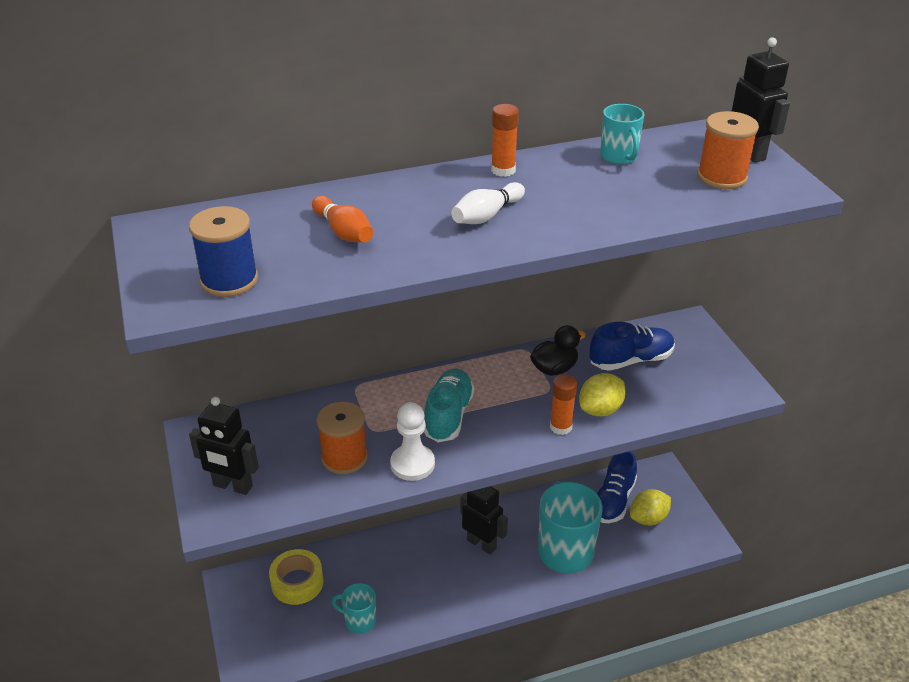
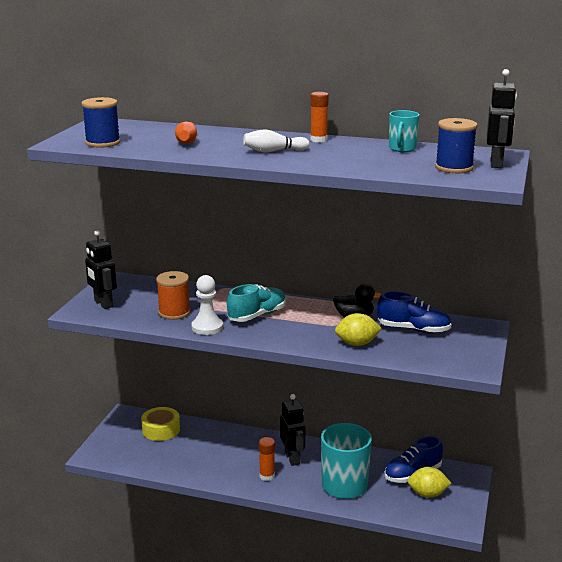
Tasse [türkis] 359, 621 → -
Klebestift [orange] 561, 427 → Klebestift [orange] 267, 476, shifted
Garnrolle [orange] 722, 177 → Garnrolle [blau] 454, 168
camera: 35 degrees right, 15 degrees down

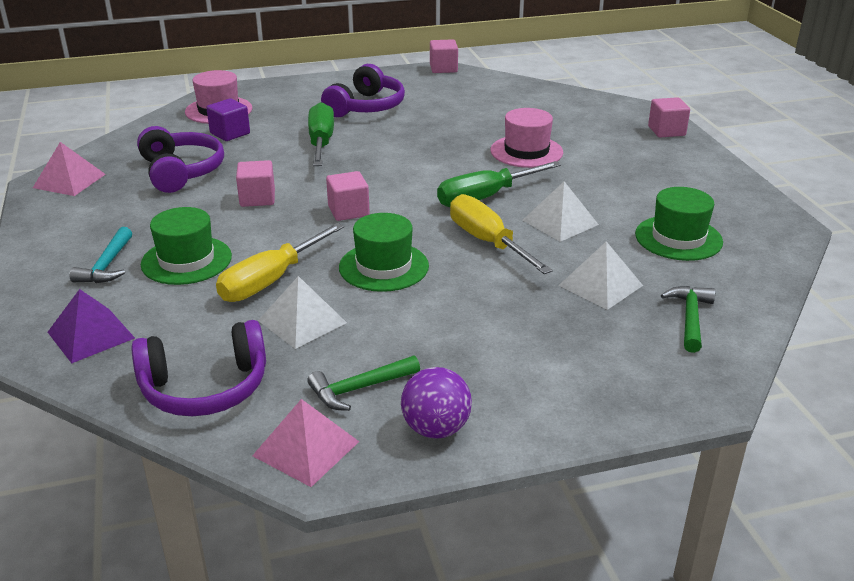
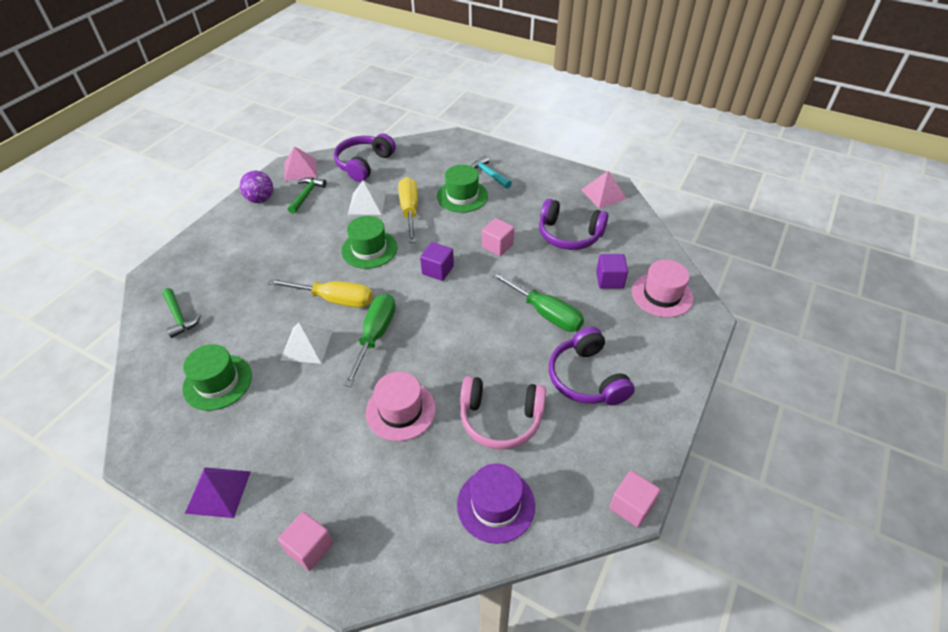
Pyramide [weiß] 600, 285 → -
- → Hut [lila] 496, 505
- → Kopfhörer [rosa] 501, 419
Pyramide [lila] 91, 335 → Pyramide [lila] 218, 491, shifted
Kubus [rosa] 348, 211 → Kubus [lila] 438, 270
camera: 135 degrees right, 15 degrees up

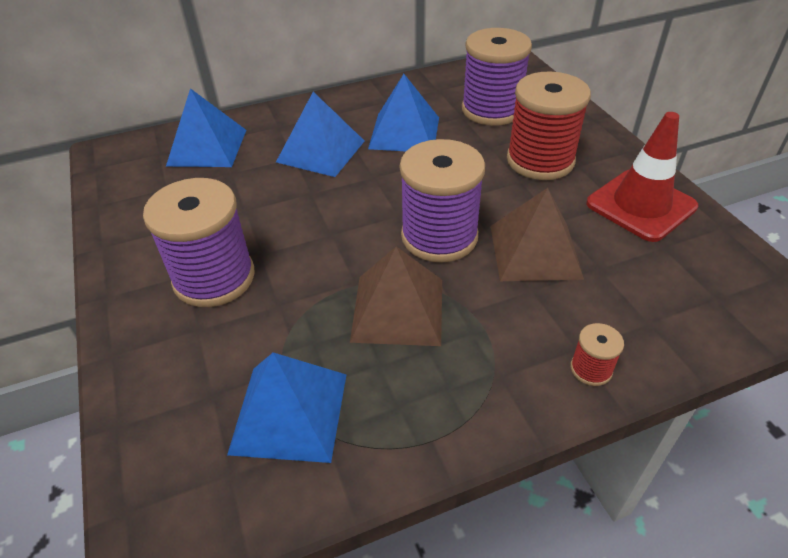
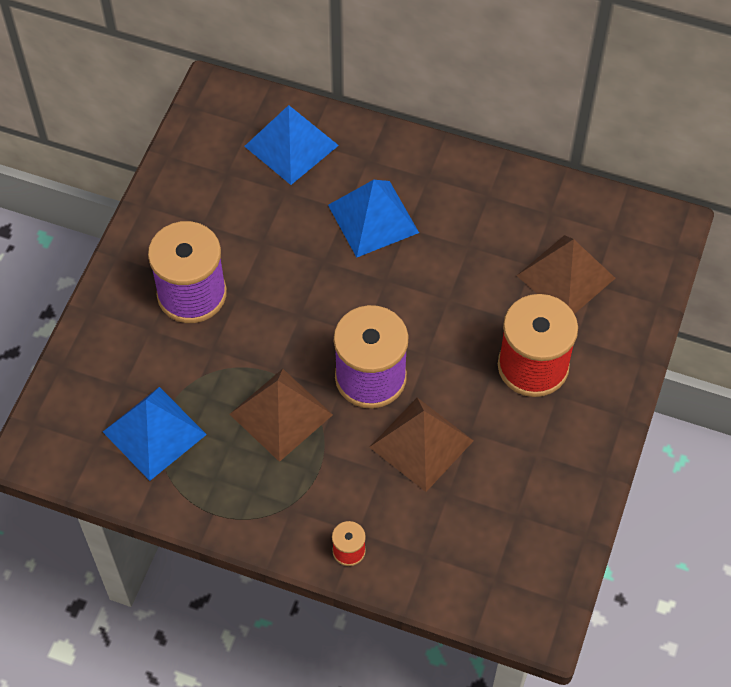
Pyramide [blau] 404, 132 → -
Leitkegel [rot] 641, 205 → -
Garnrolle [lila] 491, 110 → Pyramide [braun] 566, 277
camera: 40 degrees right, 15 degrees up

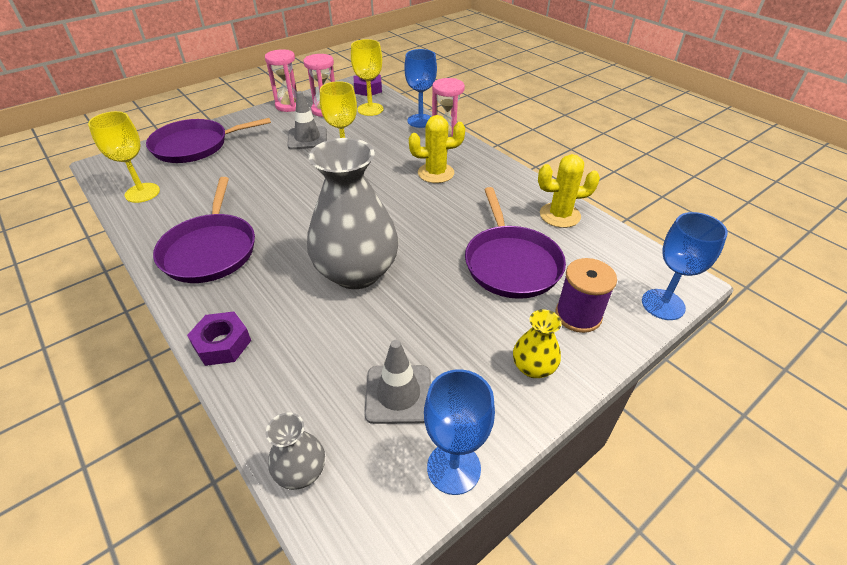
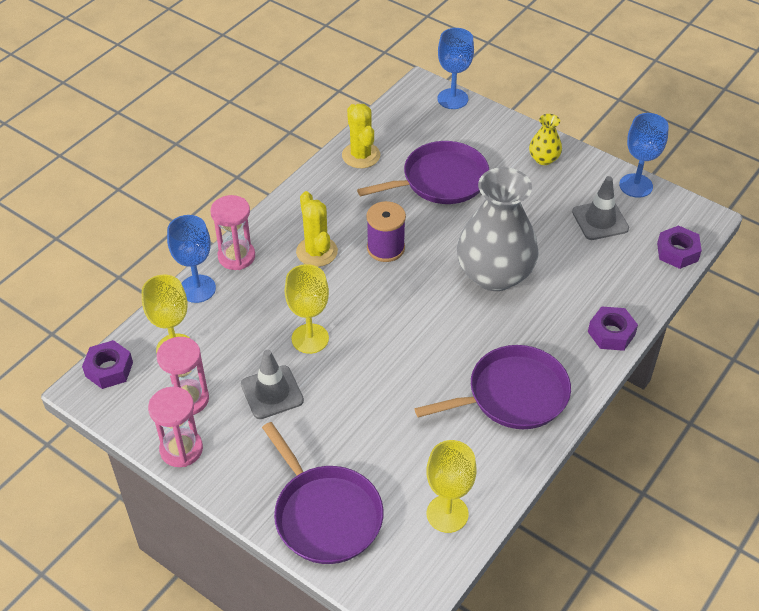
Garnrolle [lila] 578, 315 → Garnrolle [lila] 385, 248, shifted
Vase [grau] 301, 471 → Sechskantmutter [lila] 677, 252
camera: 105 degrees left, 5 degrees up

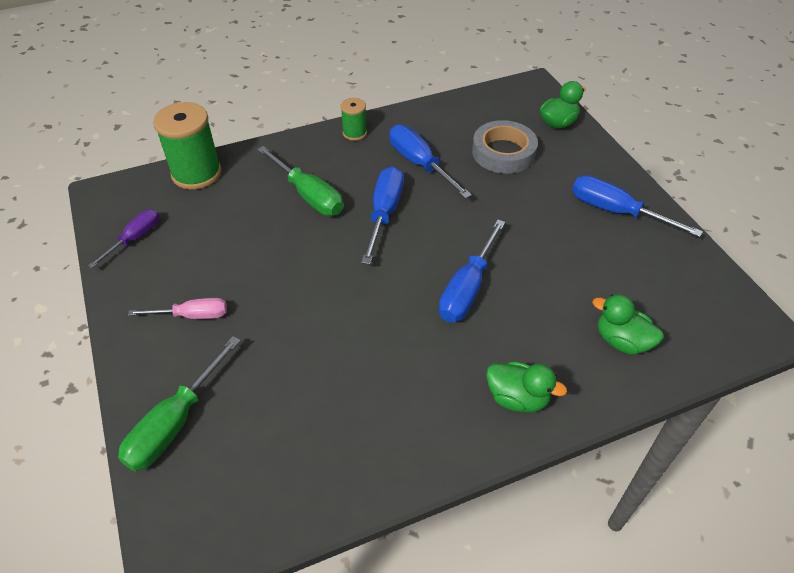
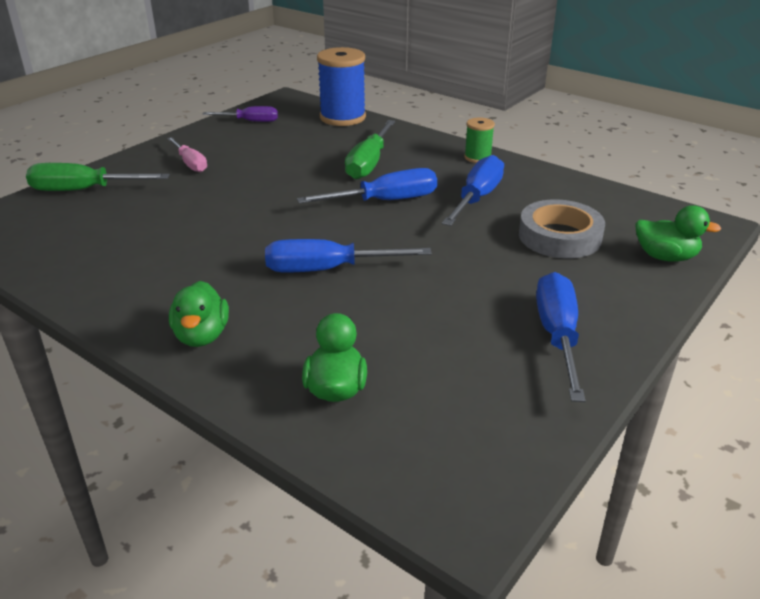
Garnrolle [grün] 196, 173 → Garnrolle [blau] 342, 117
camera: 60 degrees right, 15 degrees down

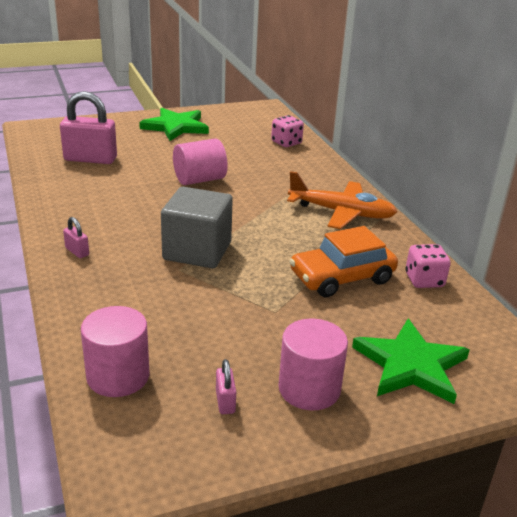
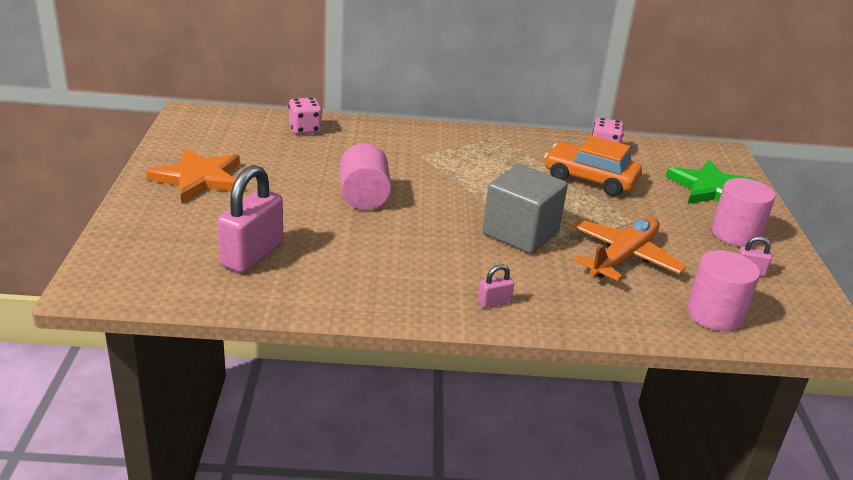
Flugzeug [orange] 341, 213 → Flugzeug [orange] 623, 257, shifted
Stern [grün] 175, 127 → Stern [orange] 198, 178
Auto [orange] 342, 277 → Auto [orange] 590, 179, 120 degrees clockwise
camera: 70 degrees left, 0 degrees up

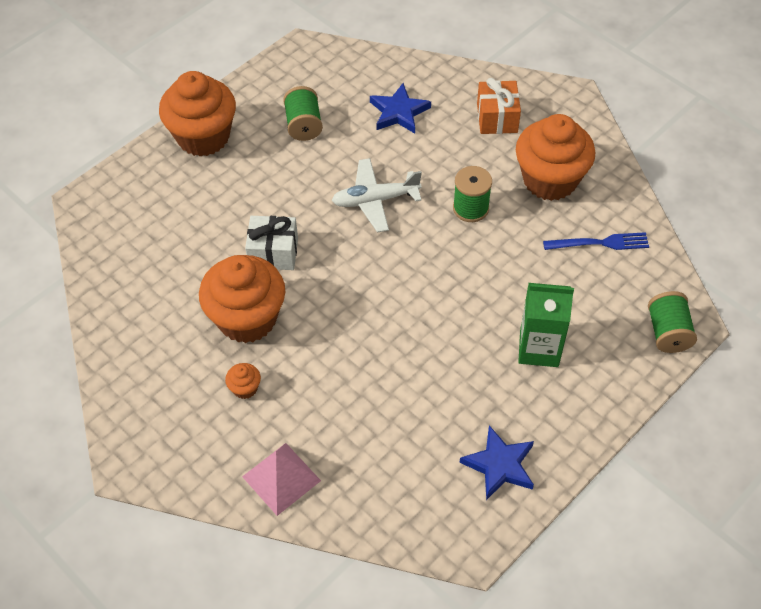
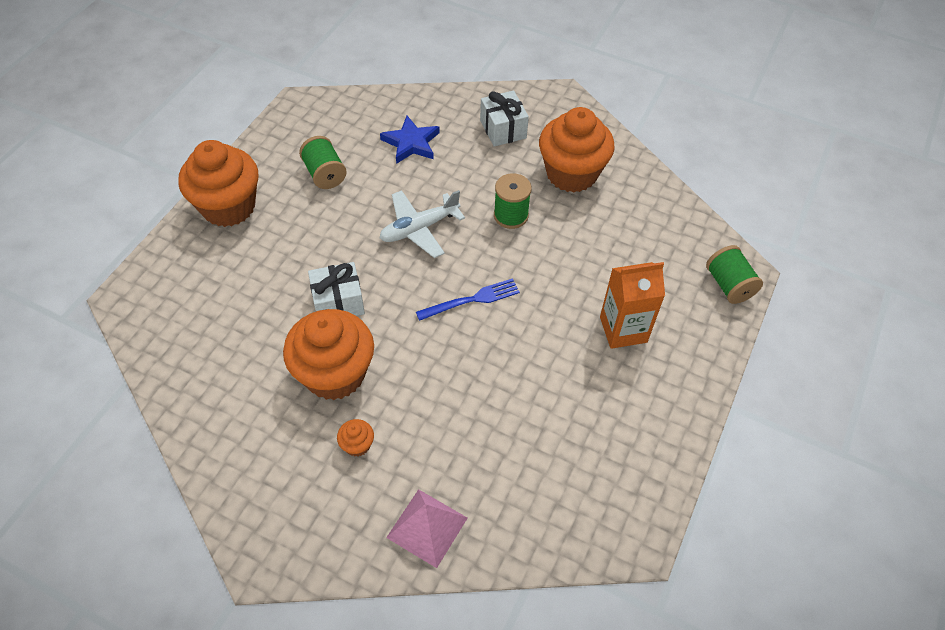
Stern [blau] 499, 465 → -
Gabel [blau] 601, 243 → Gabel [blau] 472, 299, shifted
Geschenk [orange] 497, 118 → Geschenk [weiß] 503, 129
Getränkekarton [grün] 539, 348 → Getränkekarton [orange] 623, 329
camera: 20 degrees left, 0 degrees up

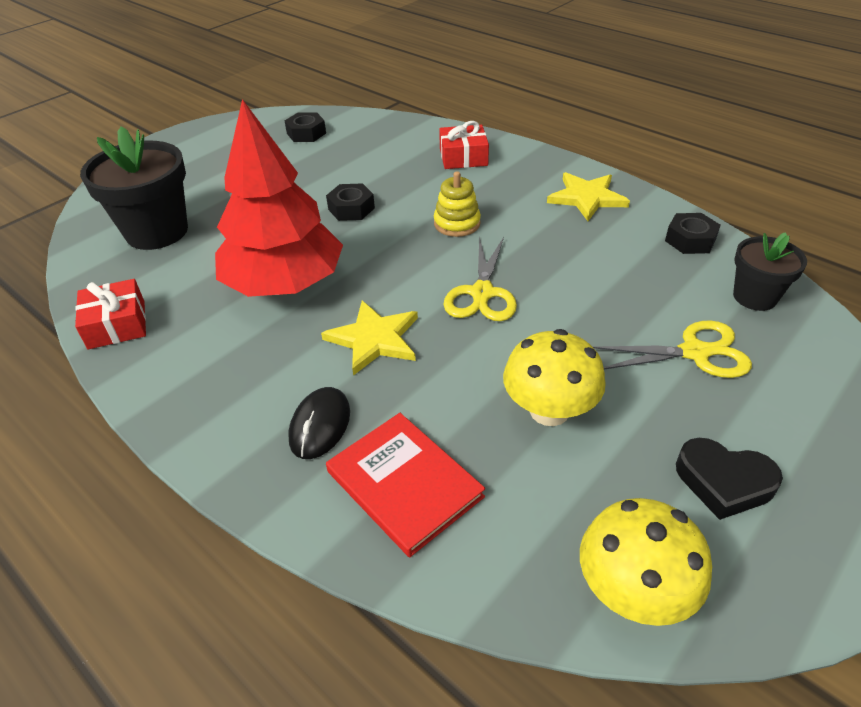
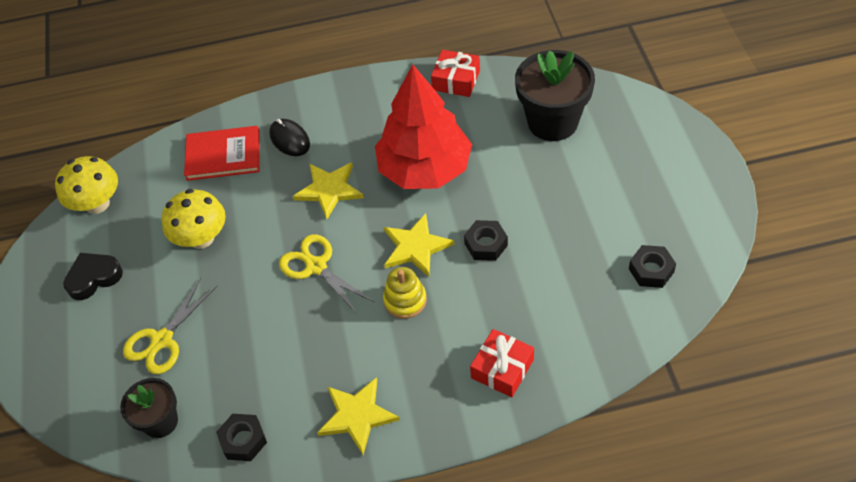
- → Stern [gelb] 415, 247
camera: 130 degrees right, 10 degrees up

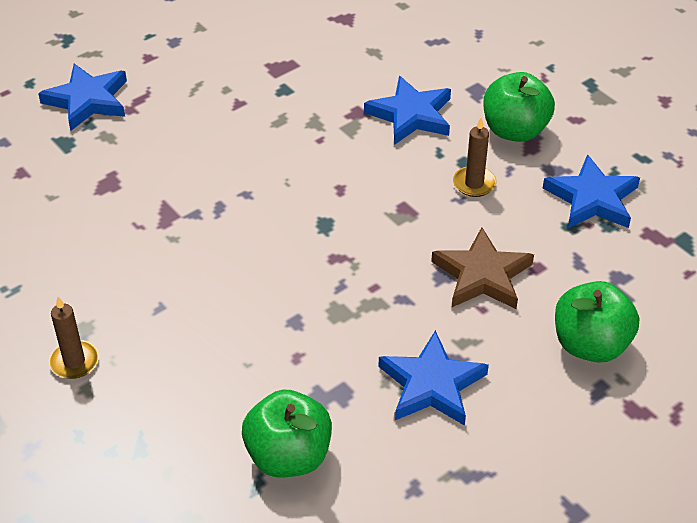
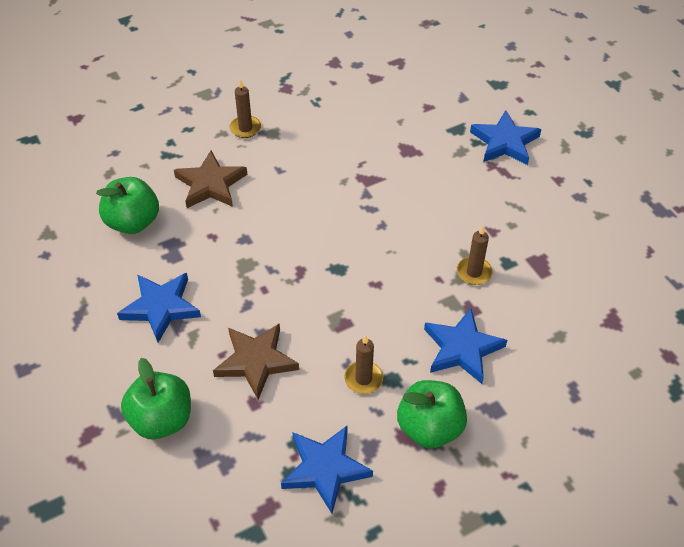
- → Stern [braun] 210, 184
- → Kerze [braun] 474, 272
camera: 100 degrees right, 5 degrees up

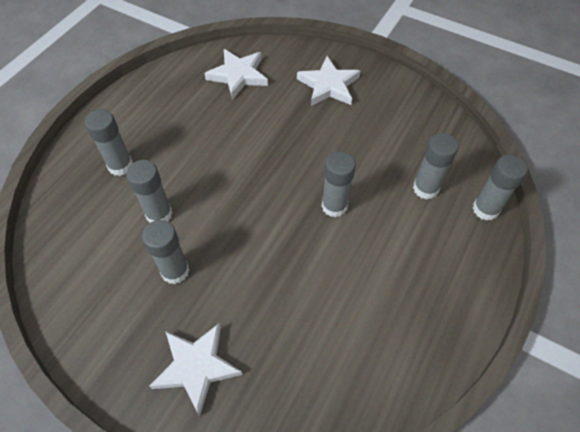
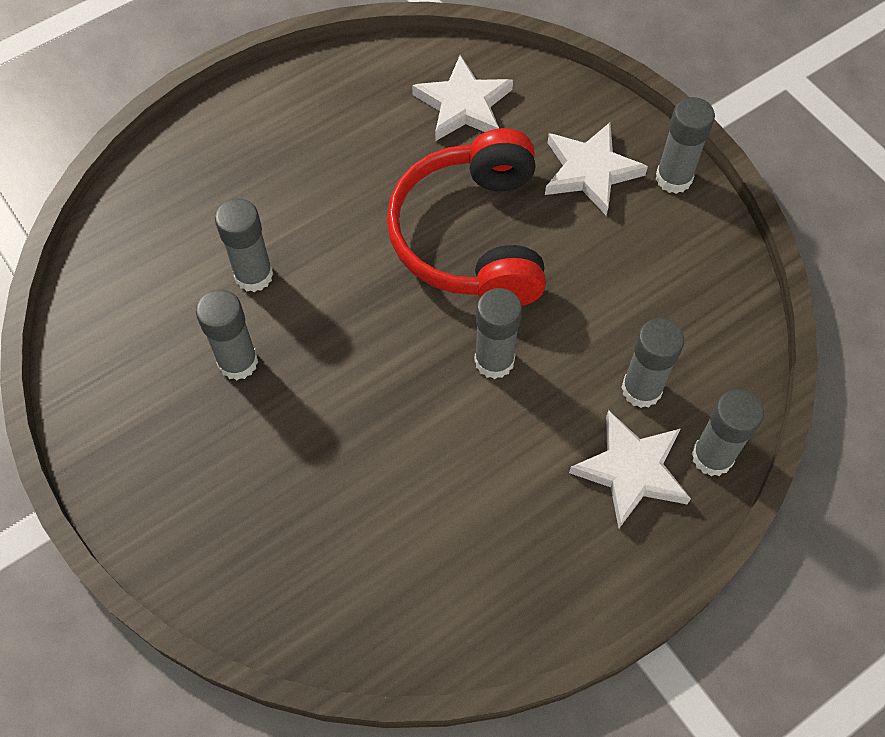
- → Kopfhörer [rot] 472, 236
Klebestift [grau] 120, 165 → Klebestift [grau] 673, 178, shifted
Stern [weiß] 196, 367 → Stern [weiß] 631, 470, shifted
camera: 25 degrees right, 5 degrees up

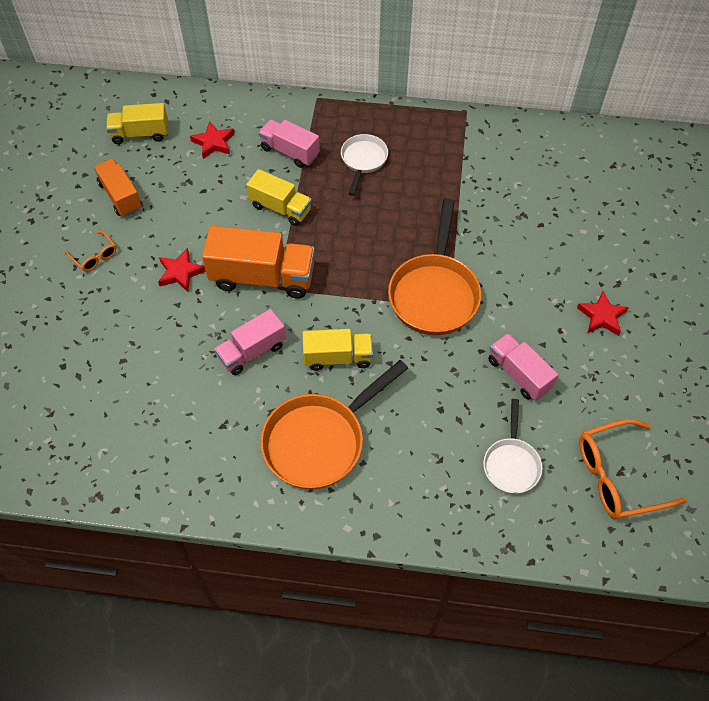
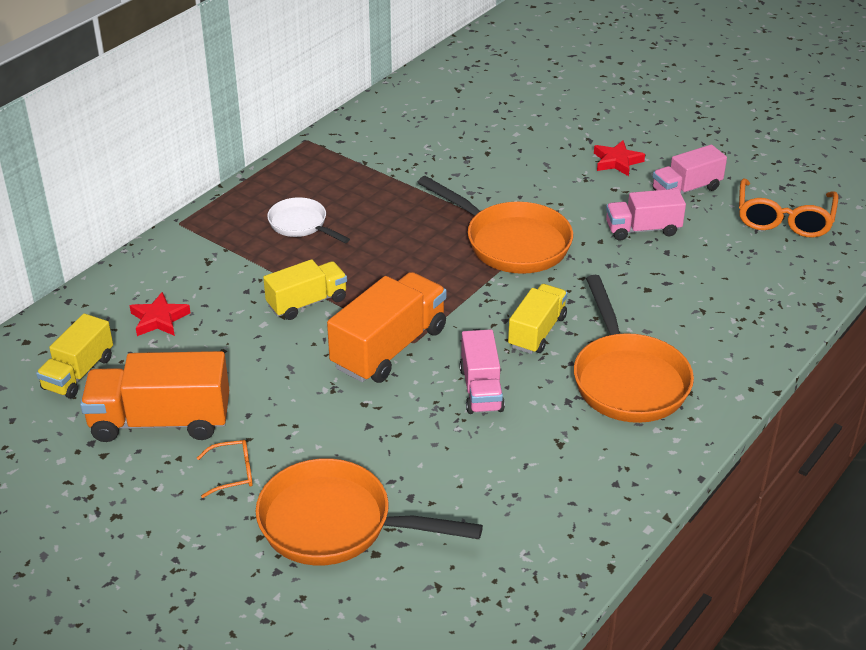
Stern [rot] 180, 272 → -
Pfanne [weiß] 511, 463 → -
- → Pfanne [orange] 335, 524
Lastwagen [rosa] 290, 152 → Lastwagen [rosa] 686, 189, shifted
Lastwagen [orange] 121, 196 → Lastwagen [orange] 160, 421, x1.59
camera: 60 degrees left, 20 degrees down

